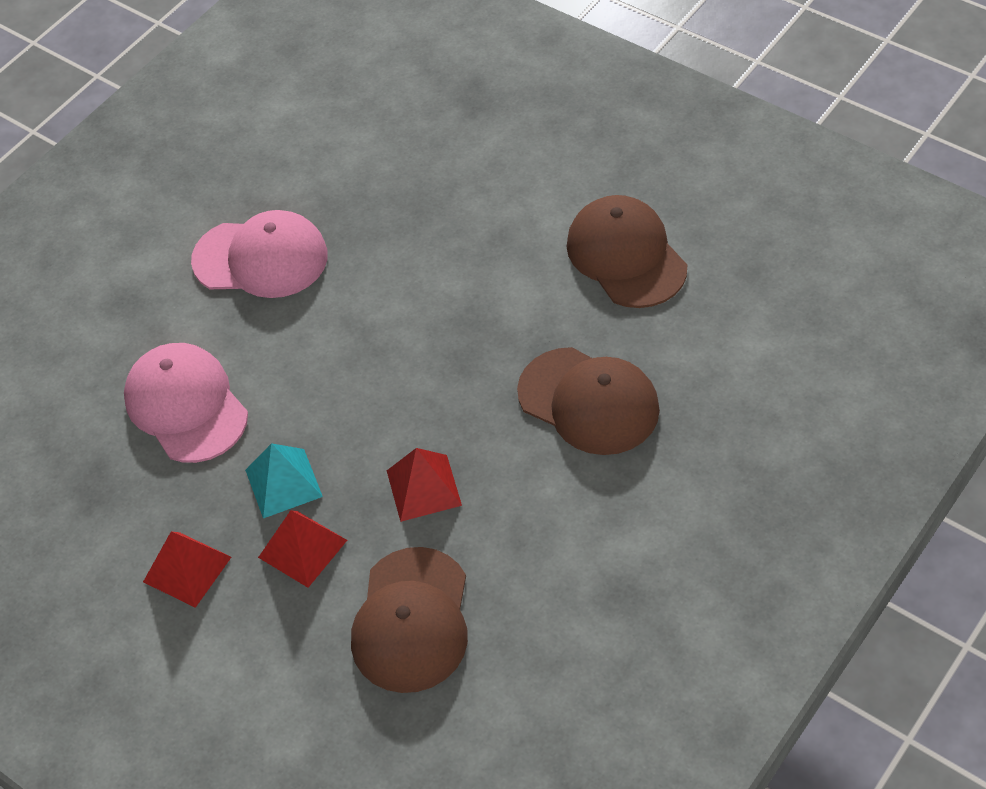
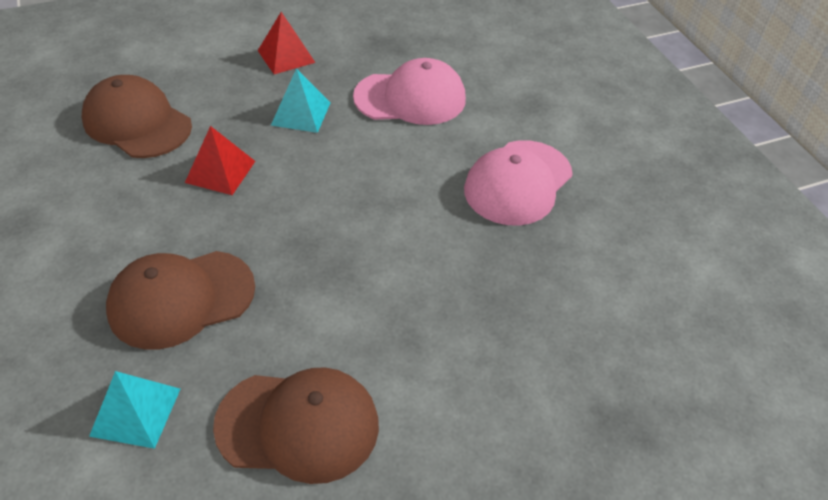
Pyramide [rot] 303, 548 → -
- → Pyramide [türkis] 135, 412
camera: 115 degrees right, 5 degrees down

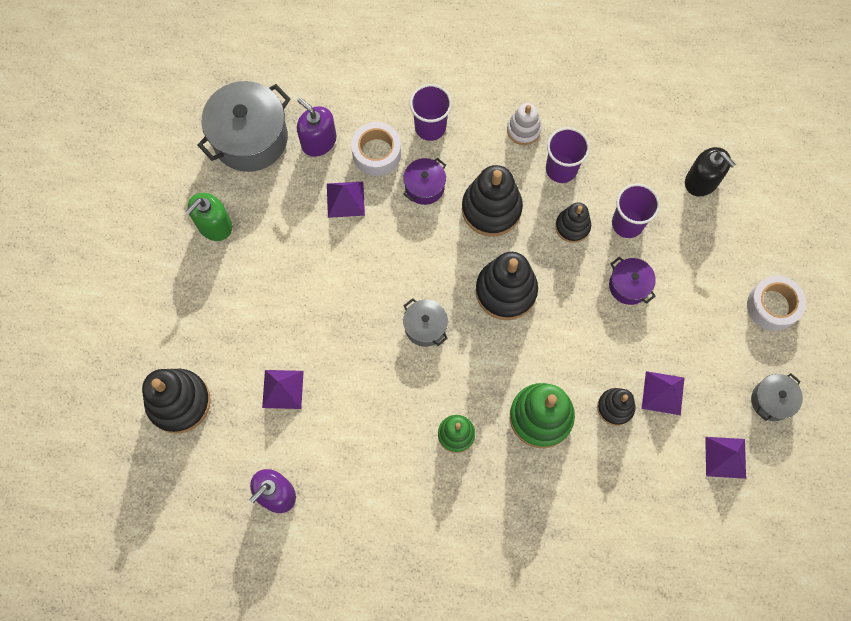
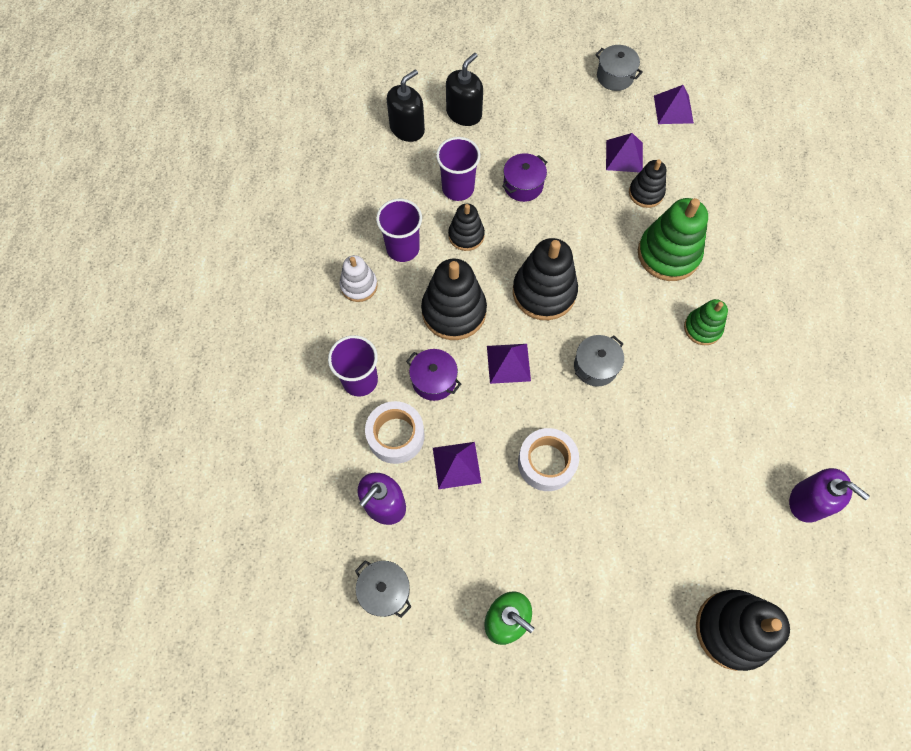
- → Seifenspender [schwarz] 464, 113
Pyramide [lila] 283, 389 → Pyramide [lila] 508, 363, shifted
Klebeband [weiß] 772, 306 → Klebeband [weiß] 546, 462, shifted
Kochtopf [grau] 250, 138 → Kochtopf [grau] 385, 590, x0.52
camera: 95 degrees left, 5 degrees down

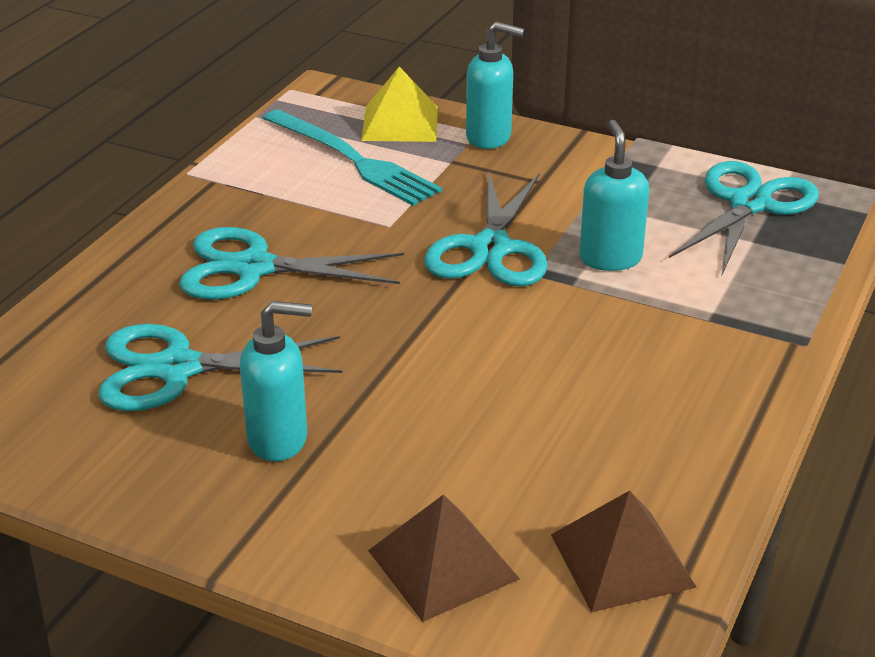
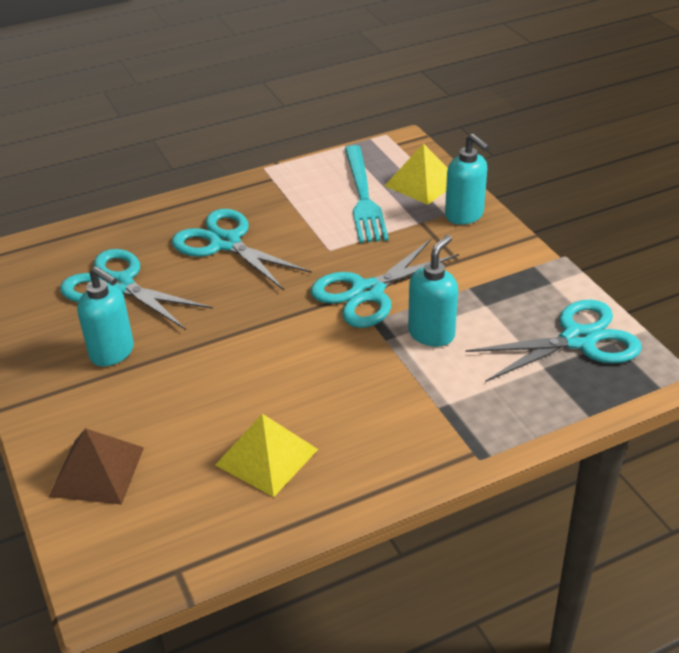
Pyramide [braun] 622, 560 → -
- → Pyramide [gelb] 267, 457
camera: 40 degrees right, 5 degrees up

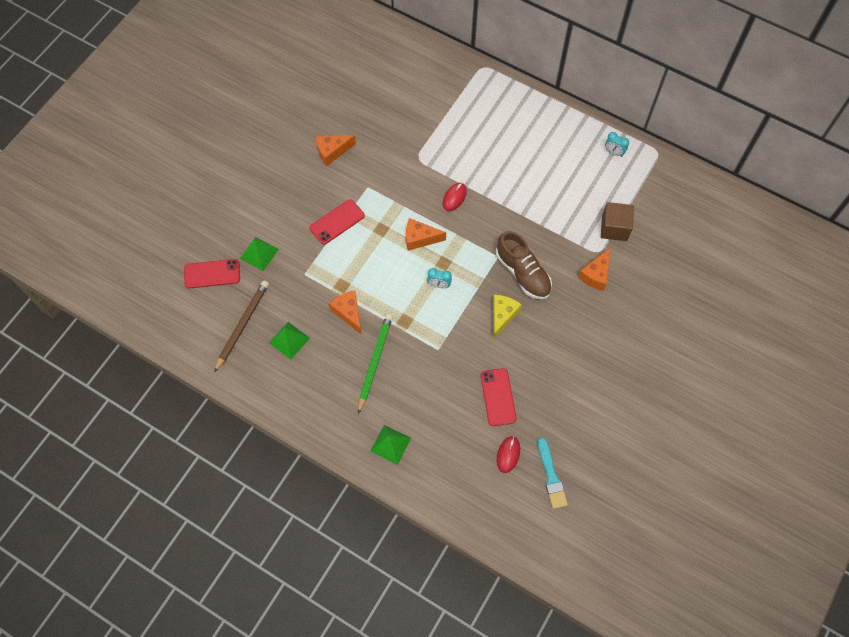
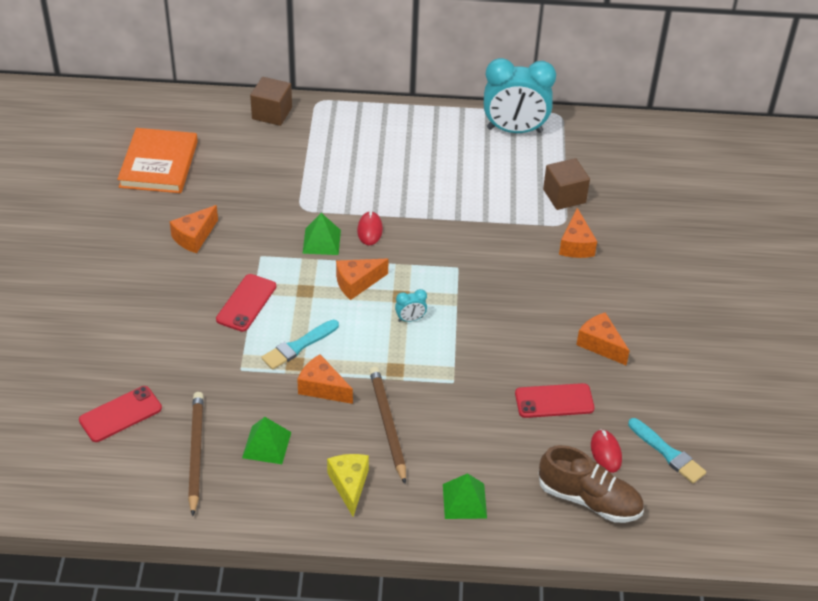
- → Buch [orange] 159, 164
- → Kubus [braun] 272, 113
- → Pinsel [türkis] 298, 346
- → Käse [orange] 600, 344
Pyramide [grün] 259, 253 → Pyramide [grün] 321, 241, shifted
Käse [gelb] 502, 316 → Käse [gelb] 349, 485, shifted
Schuh [braun] 523, 273 → Schuh [braun] 589, 499, shifted
Bleistift [grün] 375, 362 → Bleistift [braun] 388, 425
Handy [rot] 498, 397 → Handy [rot] 554, 401, 60 degrees counterclockwise
Wecker [türkis] 614, 152 → Wecker [türkis] 514, 130, x2.49
camera: 30 degrees left, 20 degrees down

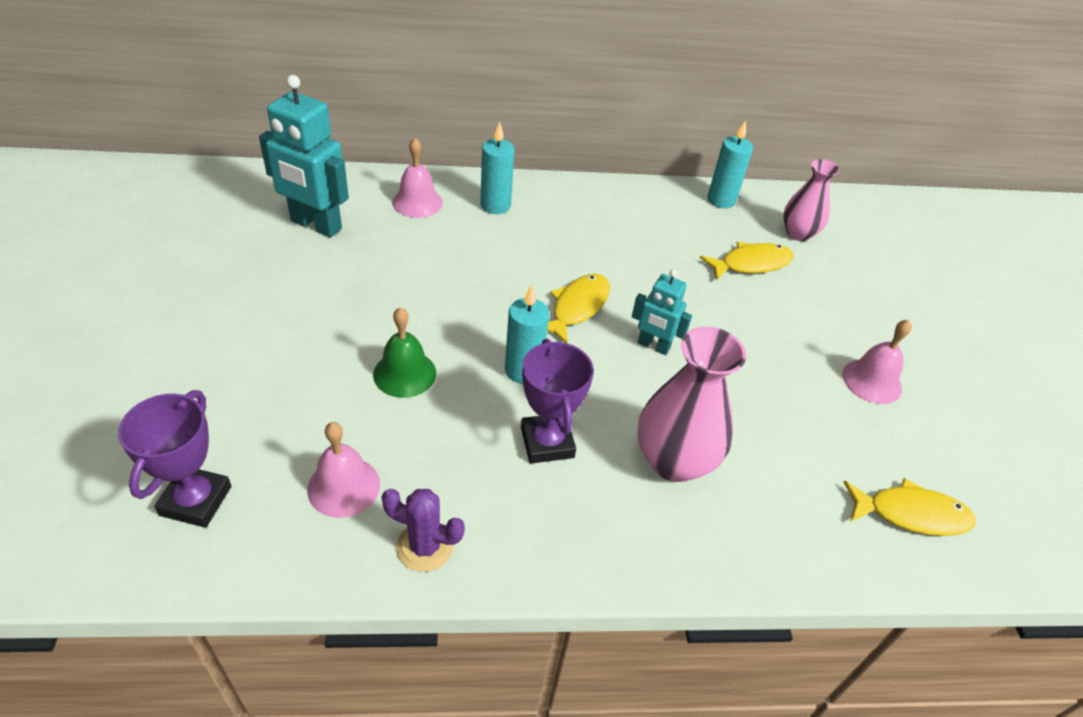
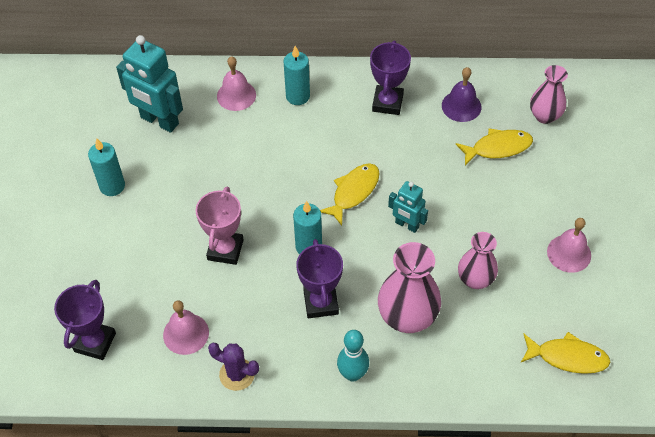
- → Bowlingkegel [türkis] 352, 374
- → Pokal [lila] 387, 103
- → Glocke [lila] 461, 106
- → Vase [rosa] 475, 279
Kerze [türkis] 721, 200 → Kerze [türkis] 112, 186, shifted
Glocke [grün] 404, 373 → Pokal [rosa] 225, 250
camera: 10 degrees right, 10 degrees up

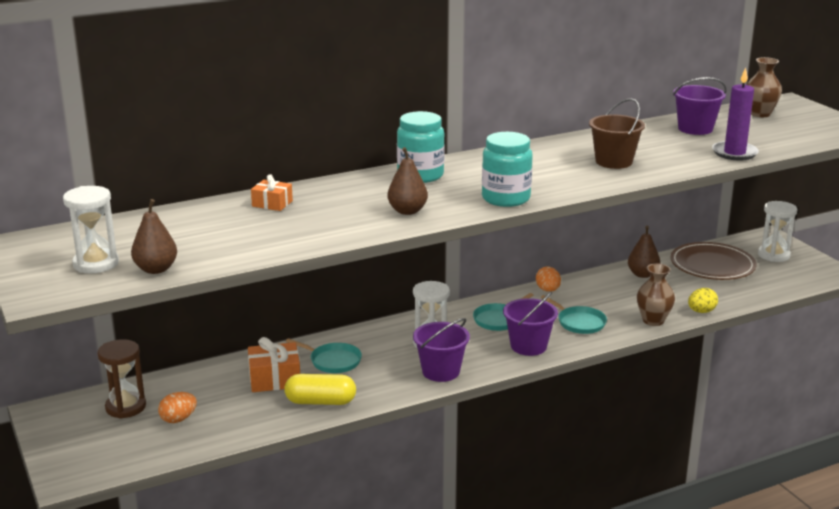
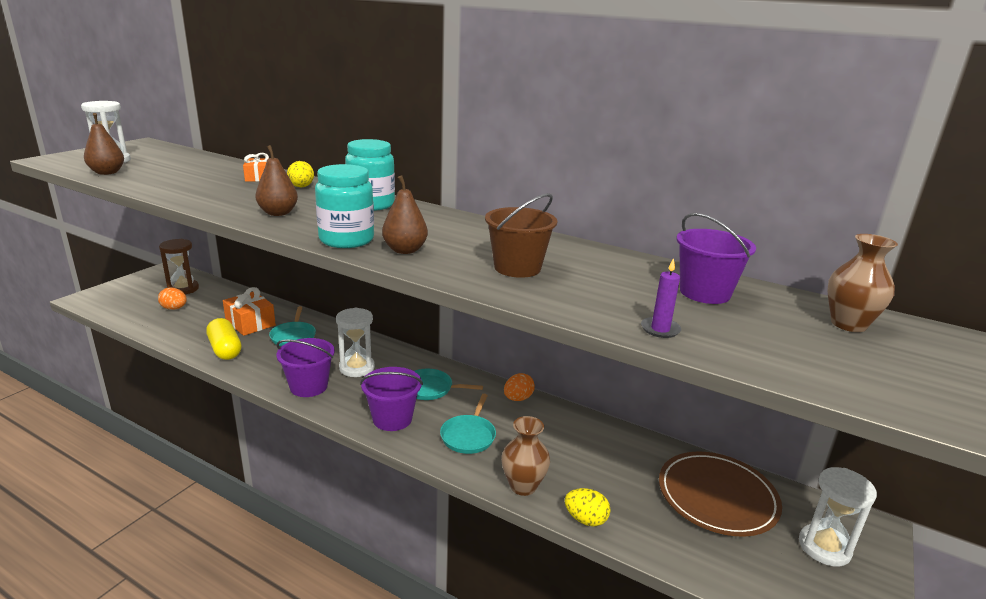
- → Ei [gelb] 301, 187
Birne [braun] 642, 274 → Birne [braun] 405, 250, shifted
Kerze [lila] 734, 153 → Kerze [lila] 660, 329, x0.56
camera: 55 degrees right, 0 degrees up

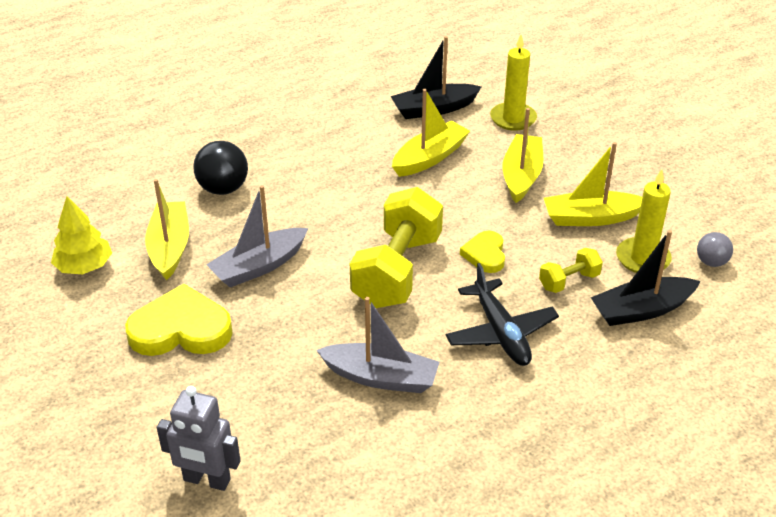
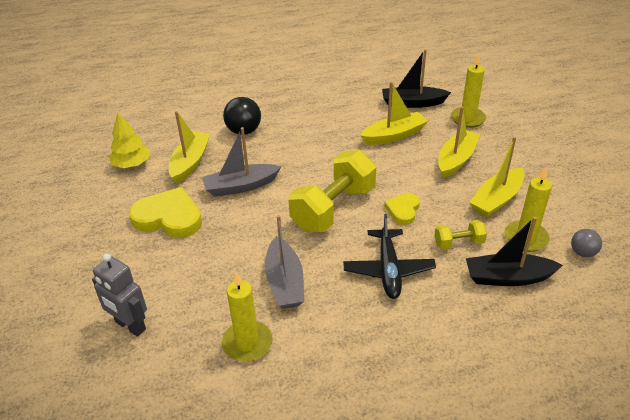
- → Kerze [gelb] 247, 343
Boot [grau] 381, 377 → Boot [grau] 285, 282, 45 degrees clockwise
Boot [gelb] 591, 218 → Boot [gelb] 496, 199, 60 degrees counterclockwise
camera: 20 degrees right, 0 degrees up

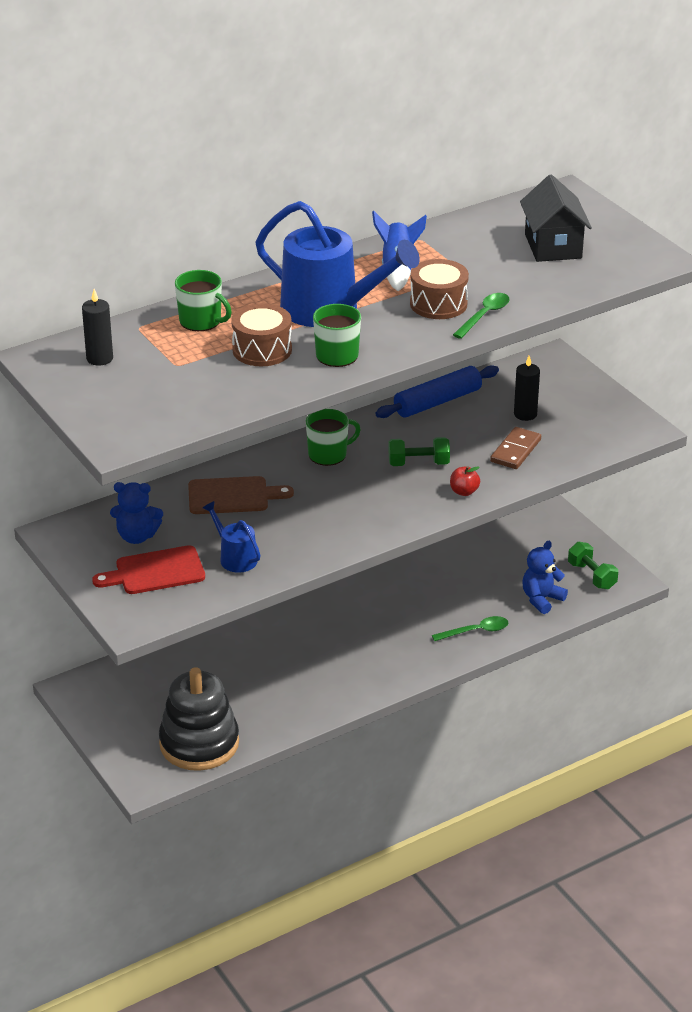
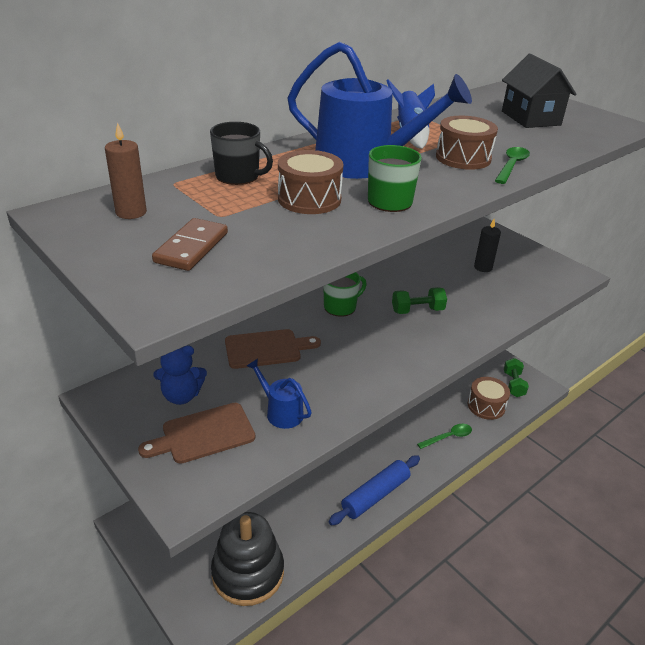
Apfel [rot] 464, 492 → -
Nudelholz [blau] 437, 402 → Nudelholz [blau] 375, 495, shifted
Dominostein [braun] 516, 451 → Dominostein [braun] 192, 247, shifted
Teddybär [blau] 541, 599 → Trommel [braun] 486, 406
Kerze [schwarz] 99, 358 → Kerze [braun] 131, 212
Schneidebrett [rot] 155, 571 → Schneidebrett [braun] 203, 434
Tasse [grün] 201, 321 → Tasse [schwarz] 238, 176
Hantel [grün] 592, 576 → Hantel [grün] 513, 384, 45 degrees clockwise
camera: 10 degrees left, 0 degrees up

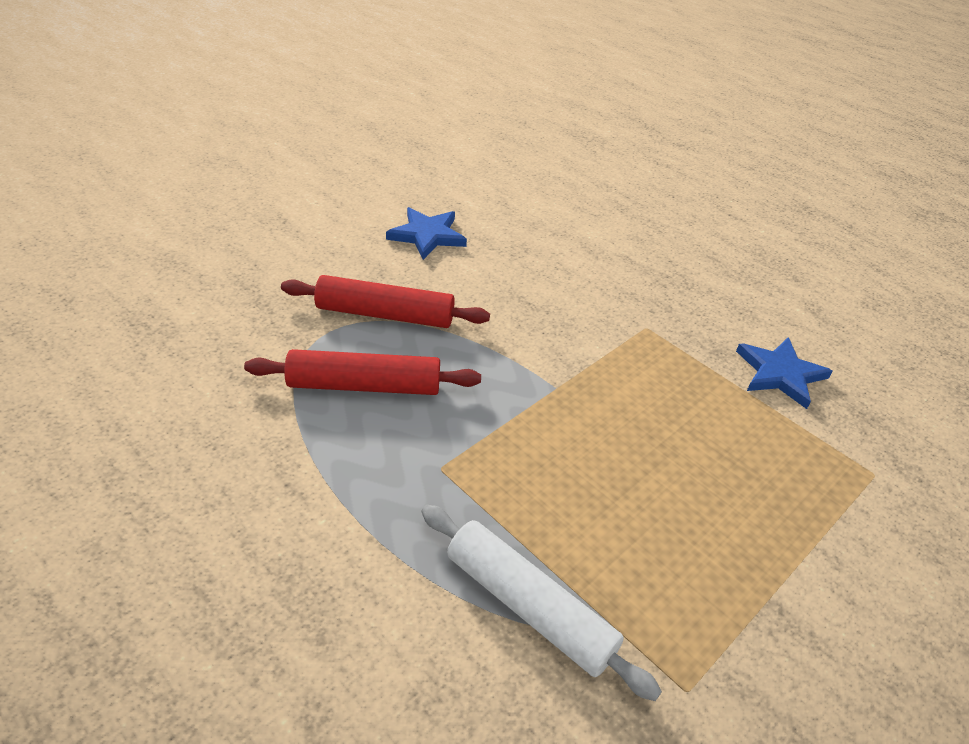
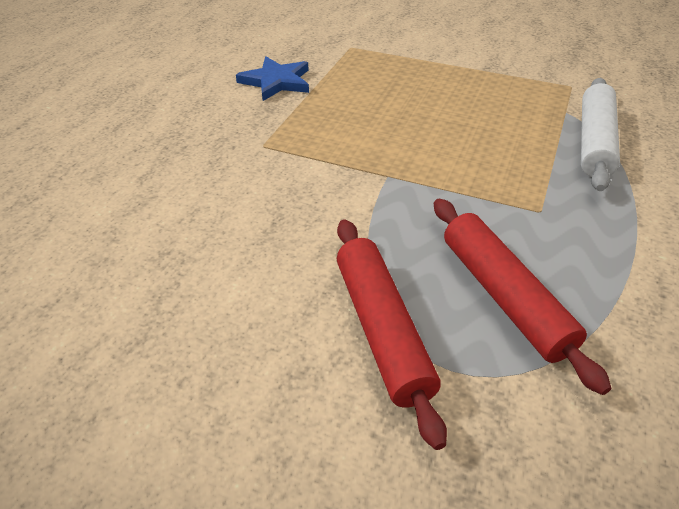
Stern [blau] 427, 235 → -
camera: 110 degrees left, 0 degrees up

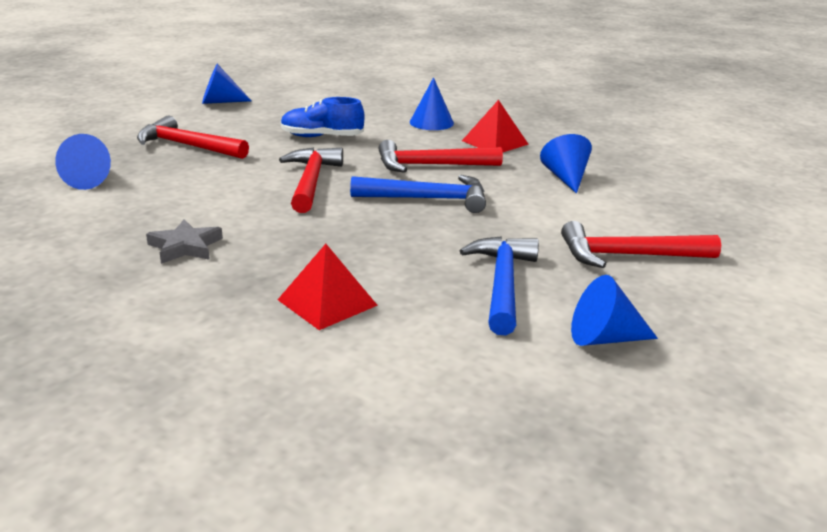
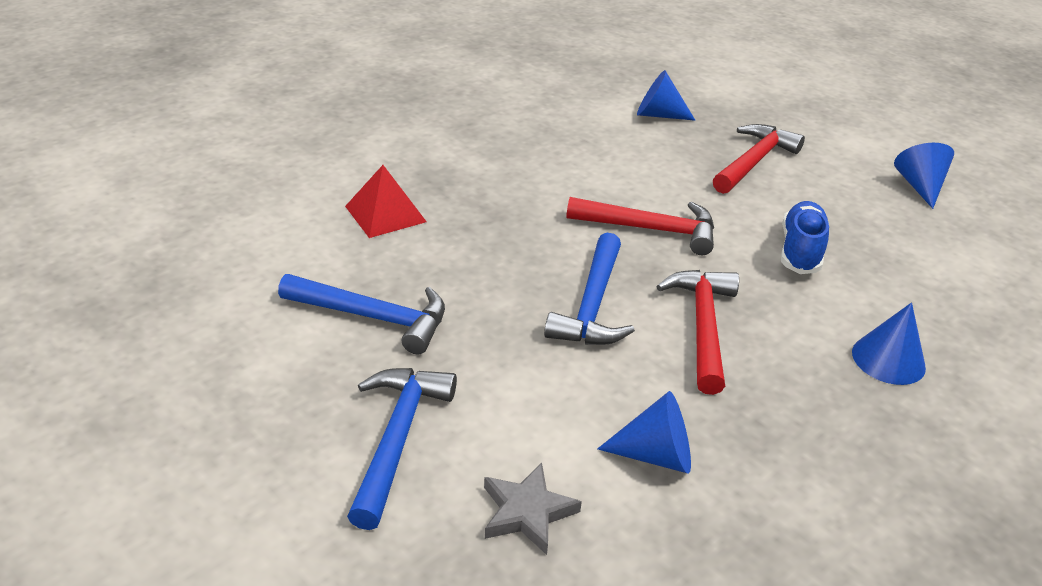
Pyramide [rot] 495, 142 → -
Kegel [blau] 604, 338 → -
Stern [grau] 185, 247 → Stern [grau] 527, 512, shifted
Hammer [rot] 628, 255 → Hammer [blau] 397, 438
camera: 100 degrees right, 10 degrees up

